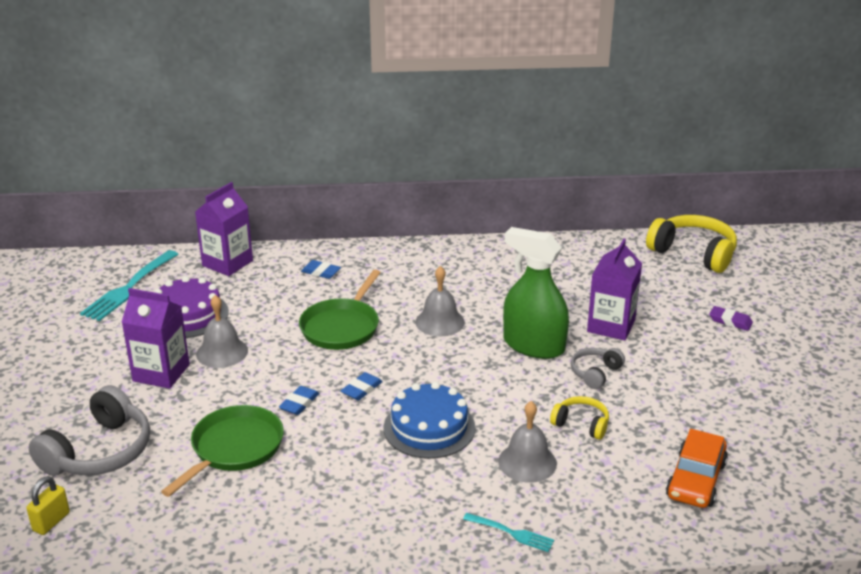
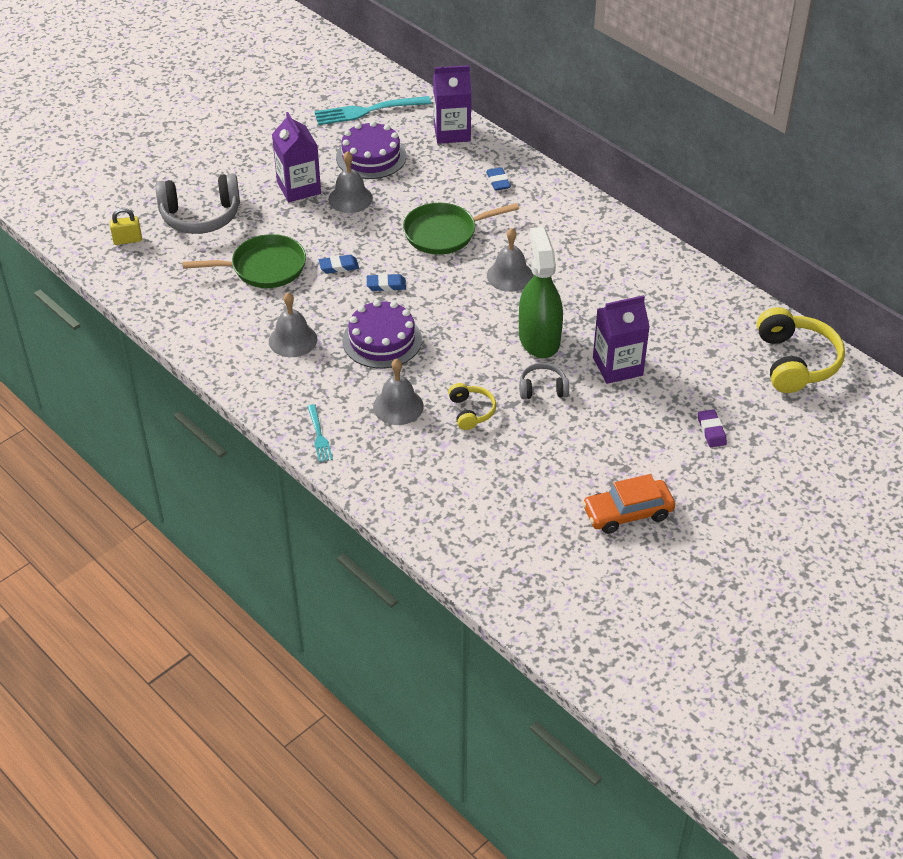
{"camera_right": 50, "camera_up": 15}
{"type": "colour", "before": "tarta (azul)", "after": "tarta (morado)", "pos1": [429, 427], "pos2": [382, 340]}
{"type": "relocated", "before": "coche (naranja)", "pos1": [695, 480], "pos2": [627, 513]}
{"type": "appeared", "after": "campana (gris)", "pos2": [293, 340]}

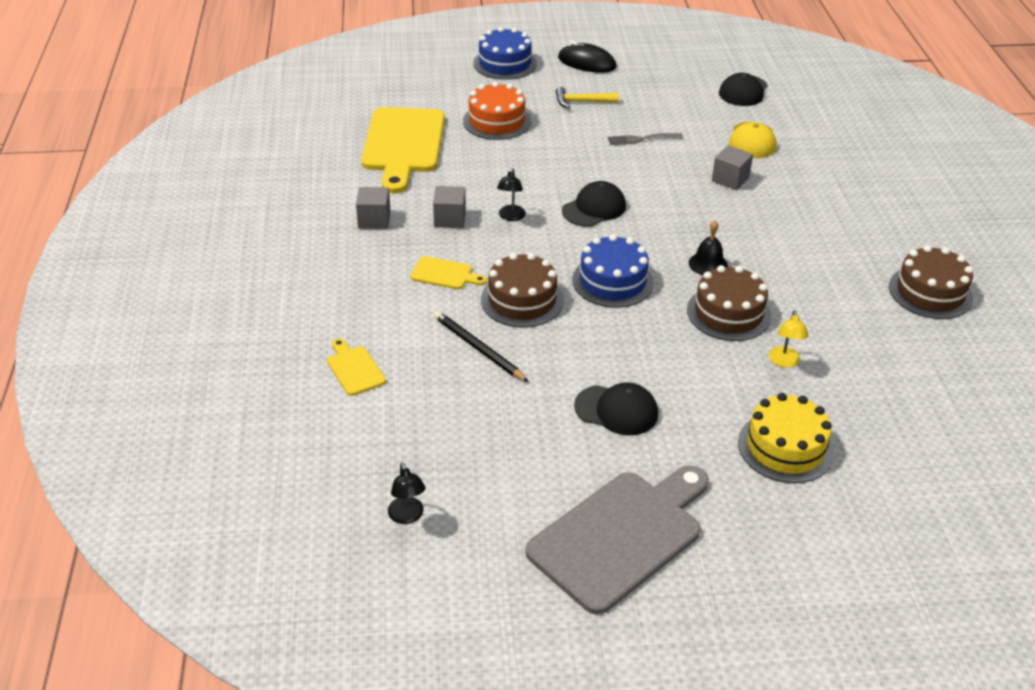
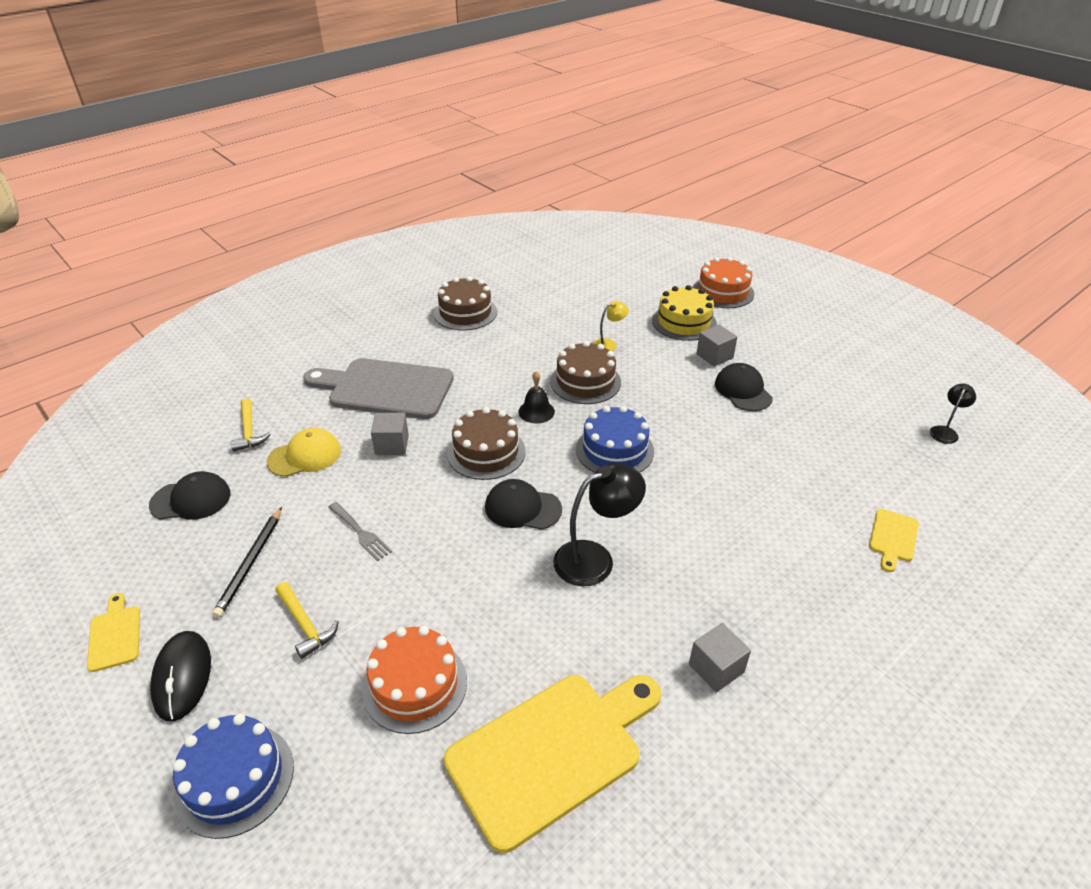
{"camera_right": -125, "camera_up": 0}
{"type": "relocated", "before": "tabla de cortar (amarillo)", "pos1": [444, 274], "pos2": [115, 635]}
{"type": "relocated", "before": "cubo (gris)", "pos1": [450, 219], "pos2": [714, 356]}
{"type": "relocated", "before": "lápiz (negro)", "pos1": [478, 349], "pos2": [250, 563]}
{"type": "relocated", "before": "tarta (marrón)", "pos1": [522, 300], "pos2": [486, 452]}
{"type": "size", "before": "lámpara (negro)", "pos1": [510, 217], "pos2": [595, 558], "scale": 1.85}
{"type": "relocated", "before": "tabla de cortar (gris)", "pos1": [620, 536], "pos2": [385, 388]}
{"type": "appeared", "after": "martillo (amarillo)", "pos2": [249, 431]}
{"type": "appeared", "after": "tarta (naranja)", "pos2": [723, 292]}

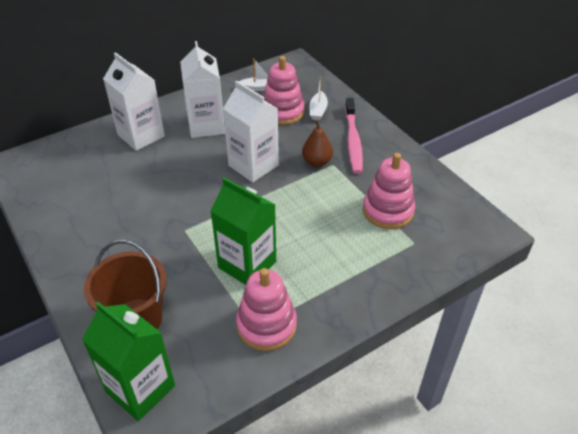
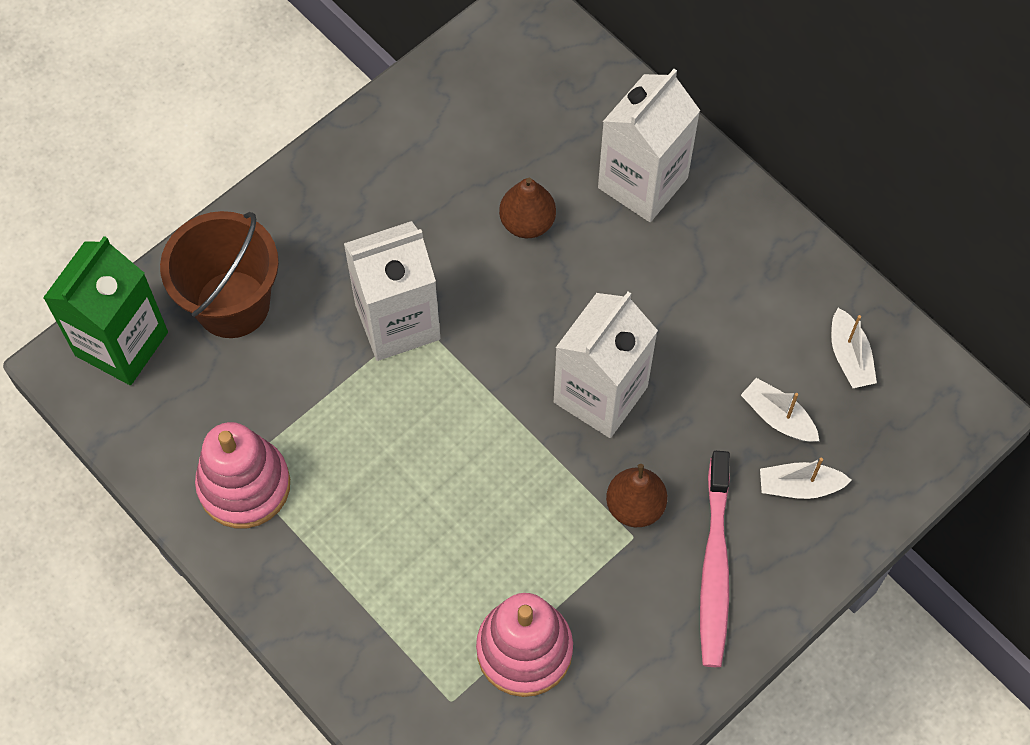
{"camera_right": 80, "camera_up": 20}
{"type": "relocated", "before": "cartón de leche (blanco)", "pos1": [206, 126], "pos2": [397, 322]}
{"type": "missing", "before": "cartón de leche (verde)", "pos1": [247, 264]}
{"type": "exchanged", "before": "juguete apilable (rosa)", "after": "barco (blanco)", "pos1": [282, 112], "pos2": [778, 417]}
{"type": "spun", "before": "cepillo de dientes (rosa)", "pos1": [353, 141], "pos2": [714, 567], "turn": -75}
{"type": "appeared", "after": "pera (marrón)", "pos2": [527, 222]}

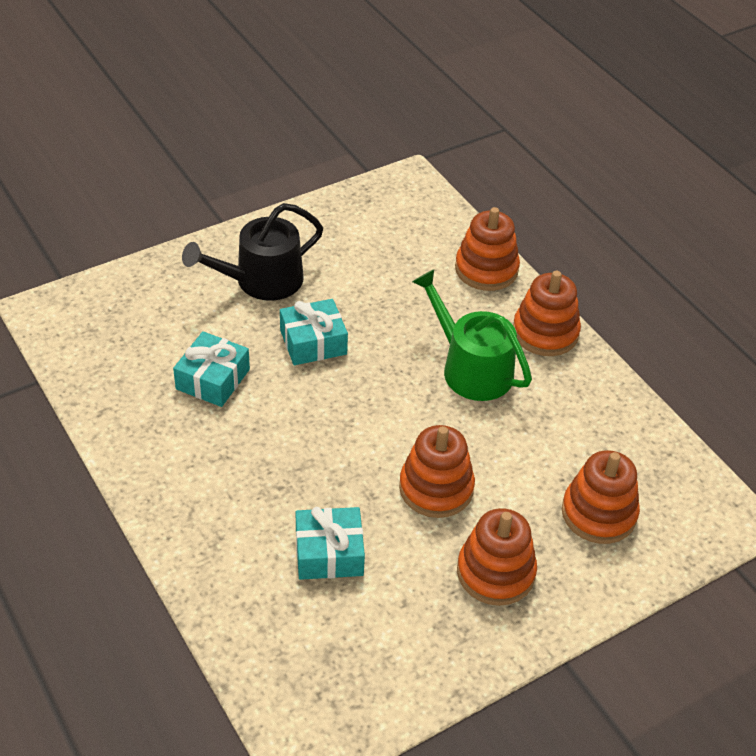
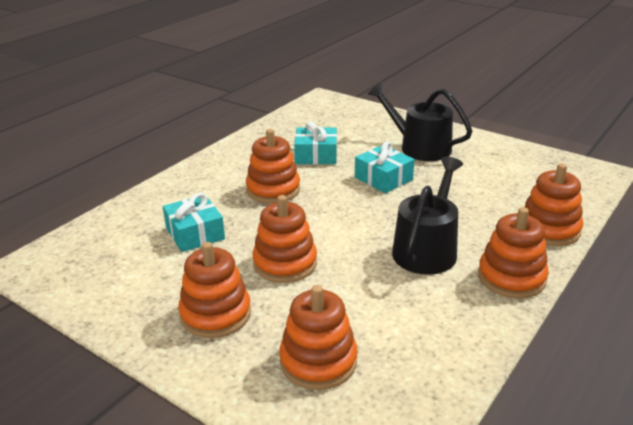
{"camera_right": 70, "camera_up": -15}
{"type": "colour", "before": "regadera (verde)", "after": "regadera (negro)", "pos1": [471, 368], "pos2": [427, 249]}
{"type": "appeared", "after": "juguete apilable (naranja)", "pos2": [273, 190]}

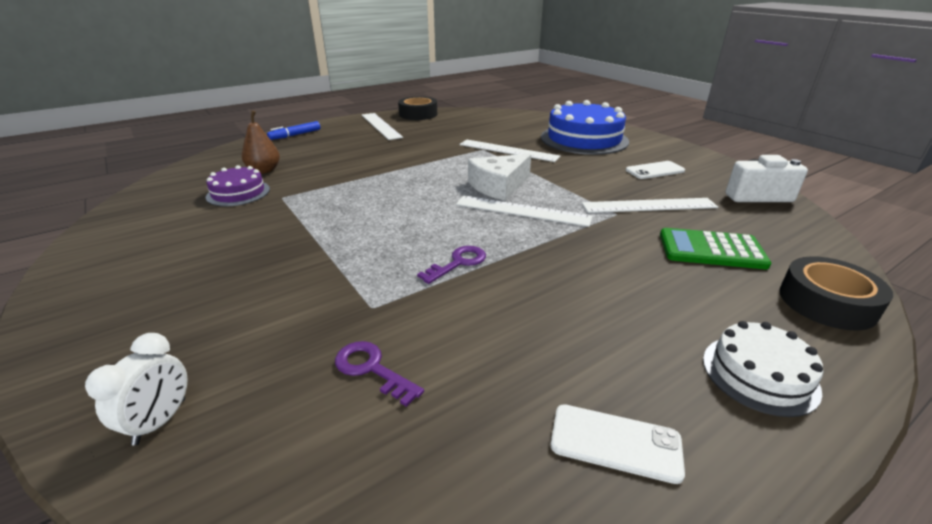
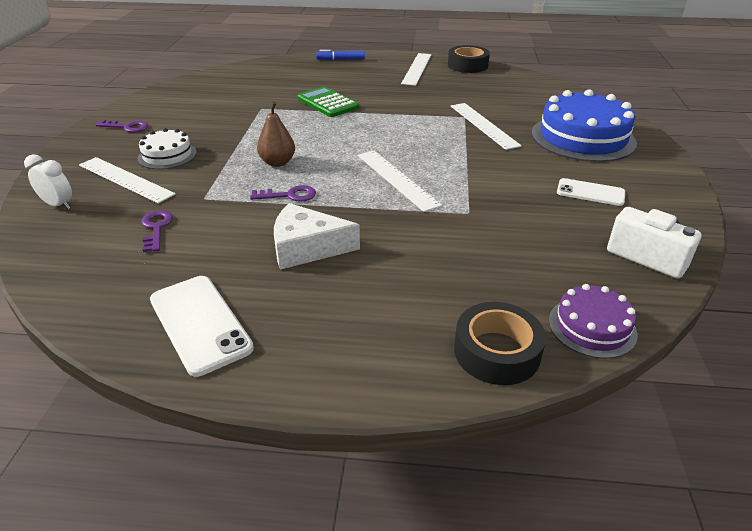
{"camera_right": 40, "camera_up": 5}
{"type": "spun", "before": "despertador (blanco)", "pos1": [160, 421], "pos2": [58, 205], "turn": -120}
{"type": "relocated", "before": "tarta (morado)", "pos1": [238, 193], "pos2": [592, 327]}
{"type": "relocated", "before": "pera (marrón)", "pos1": [264, 171], "pos2": [277, 162]}
{"type": "relocated", "before": "queso (blanco)", "pos1": [499, 186], "pos2": [307, 248]}
{"type": "size", "before": "móvil (blanco)", "pos1": [615, 443], "pos2": [199, 323], "scale": 1.55}
{"type": "relocated", "before": "regla (blanco)", "pos1": [649, 205], "pos2": [125, 179]}
{"type": "relocated", "before": "calculadora (verde)", "pos1": [711, 250], "pos2": [327, 103]}
{"type": "relocated", "before": "tarta (blanco)", "pos1": [759, 374], "pos2": [167, 155]}
{"type": "appeared", "after": "llave (morado)", "pos2": [127, 127]}

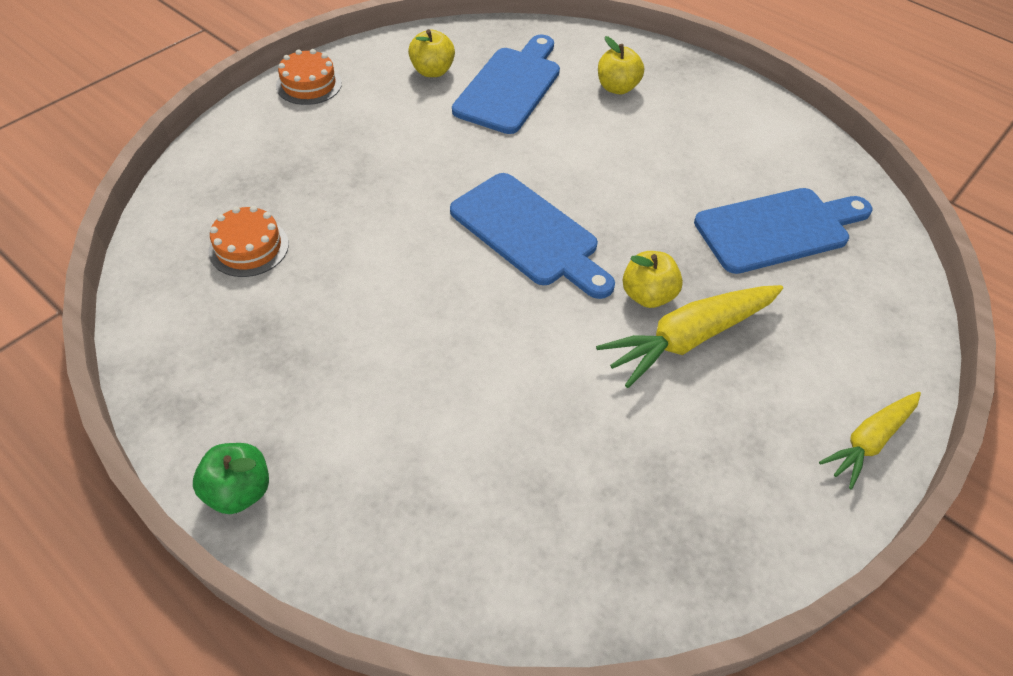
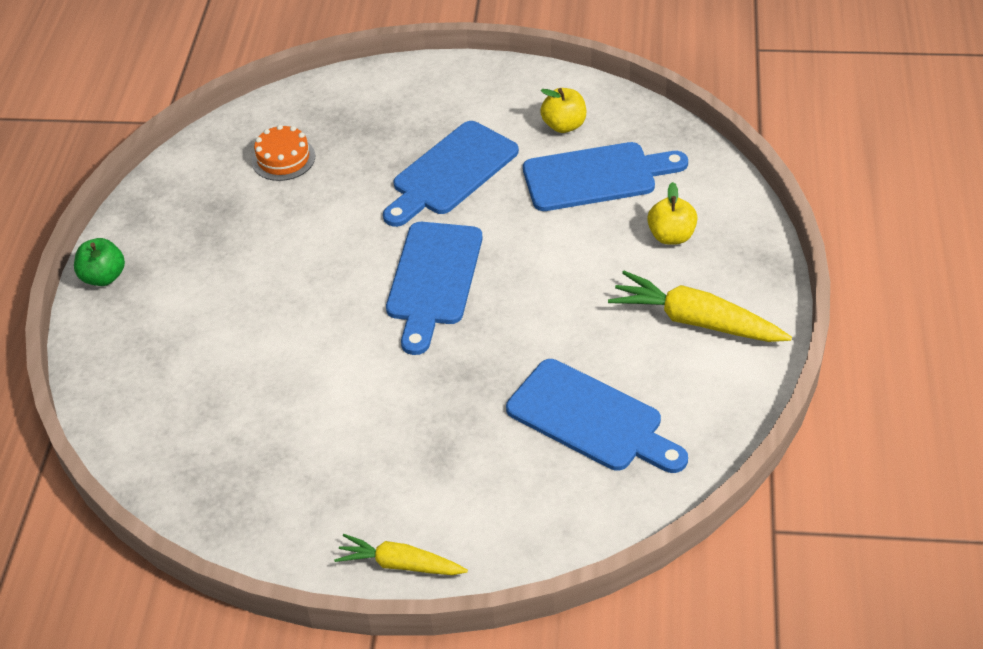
{"camera_right": 60, "camera_up": -5}
{"type": "missing", "before": "tarta (naranja)", "pos1": [309, 84]}
{"type": "relocated", "before": "zanahoria (amarillo)", "pos1": [689, 338], "pos2": [696, 321]}
{"type": "missing", "before": "manzana (amarillo)", "pos1": [647, 295]}
{"type": "appeared", "after": "tabla de cortar (azul)", "pos2": [451, 172]}

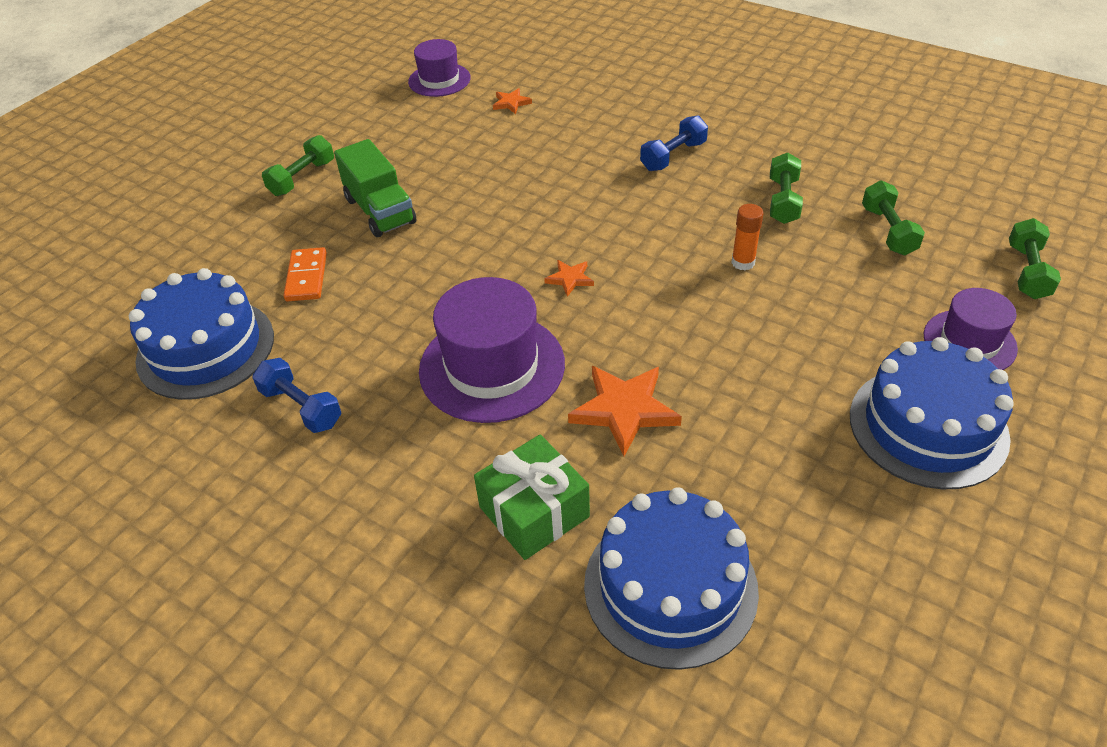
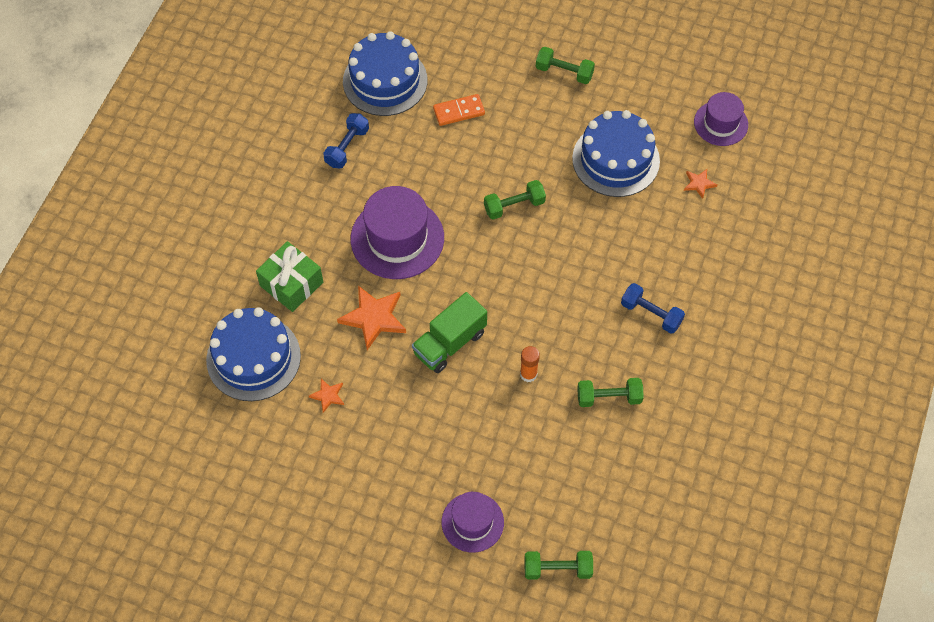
{"camera_right": 75, "camera_up": 15}
{"type": "relocated", "before": "camión (verde)", "pos1": [380, 211], "pos2": [449, 343]}
{"type": "relocated", "before": "estrella (naranja)", "pos1": [570, 279], "pos2": [328, 395]}
{"type": "relocated", "before": "tarta (azul)", "pos1": [928, 426], "pos2": [616, 159]}
{"type": "relocated", "before": "mancuerna (verde)", "pos1": [888, 231], "pos2": [514, 206]}

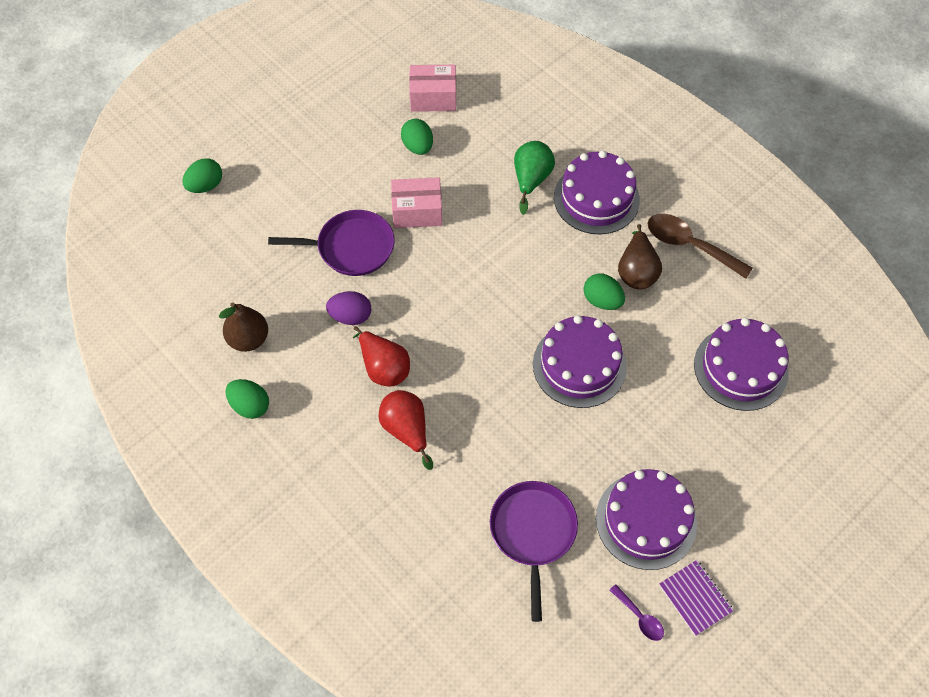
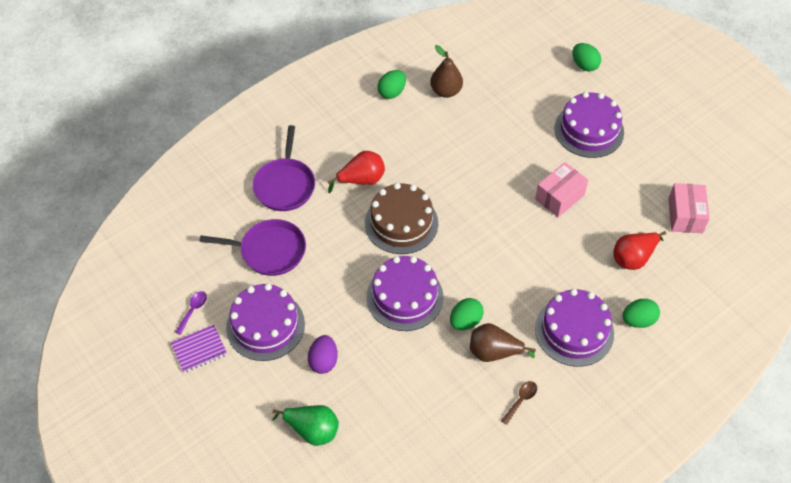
{"camera_right": 95, "camera_up": -5}
{"type": "relocated", "before": "sartén (morado)", "pos1": [351, 247], "pos2": [285, 185]}
{"type": "relocated", "before": "huevo (morado)", "pos1": [350, 316], "pos2": [323, 361]}
{"type": "relocated", "before": "pera (rojo)", "pos1": [383, 368], "pos2": [633, 258]}
{"type": "spun", "before": "caja (rosa)", "pos1": [417, 212], "pos2": [559, 197], "turn": 45}
{"type": "relocated", "before": "huevo (verde)", "pos1": [418, 147], "pos2": [638, 320]}
{"type": "relocated", "before": "pera (verde)", "pos1": [531, 180], "pos2": [312, 430]}
{"type": "spun", "before": "cuchara (morado)", "pos1": [639, 617], "pos2": [193, 310], "turn": 150}
{"type": "size", "before": "cuchara (marrón)", "pos1": [689, 245], "pos2": [521, 400], "scale": 0.51}
{"type": "relocated", "before": "tarta (morado)", "pos1": [741, 368], "pos2": [589, 130]}
{"type": "appeared", "after": "tarta (marrón)", "pos2": [401, 223]}

